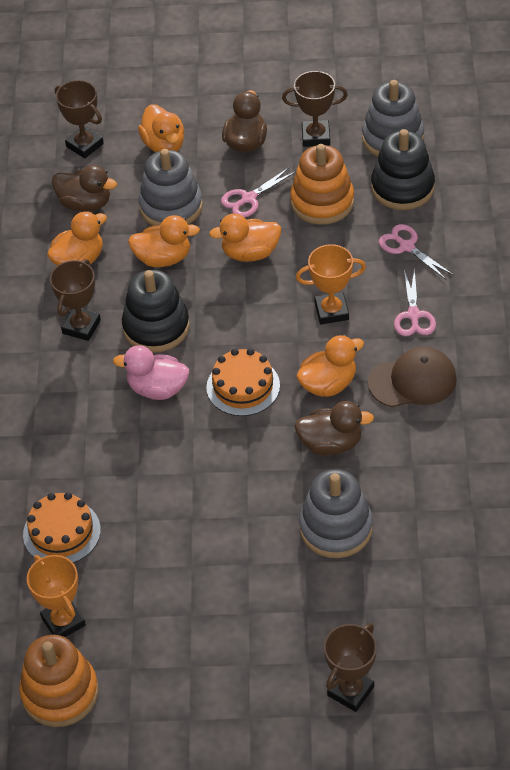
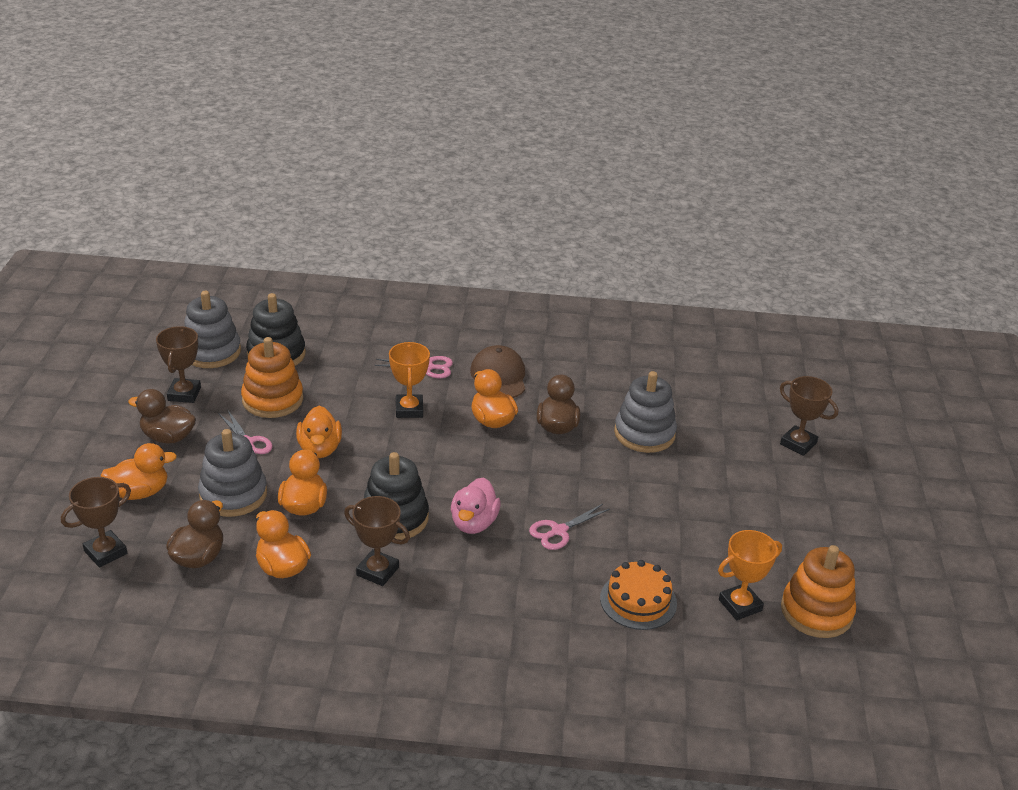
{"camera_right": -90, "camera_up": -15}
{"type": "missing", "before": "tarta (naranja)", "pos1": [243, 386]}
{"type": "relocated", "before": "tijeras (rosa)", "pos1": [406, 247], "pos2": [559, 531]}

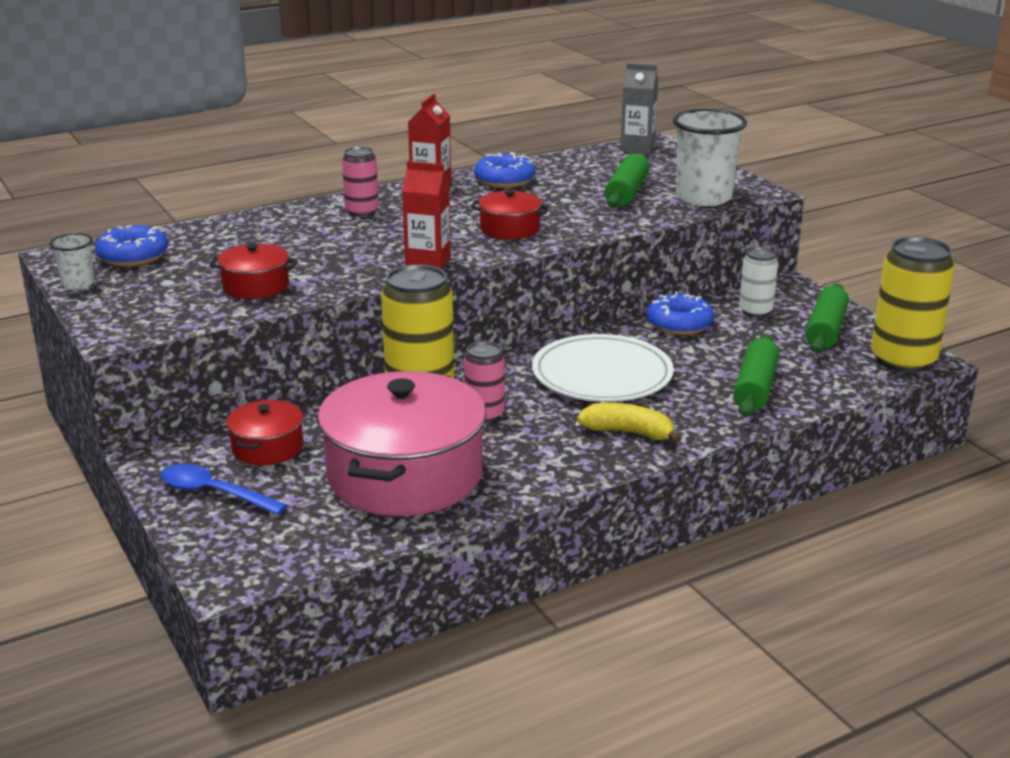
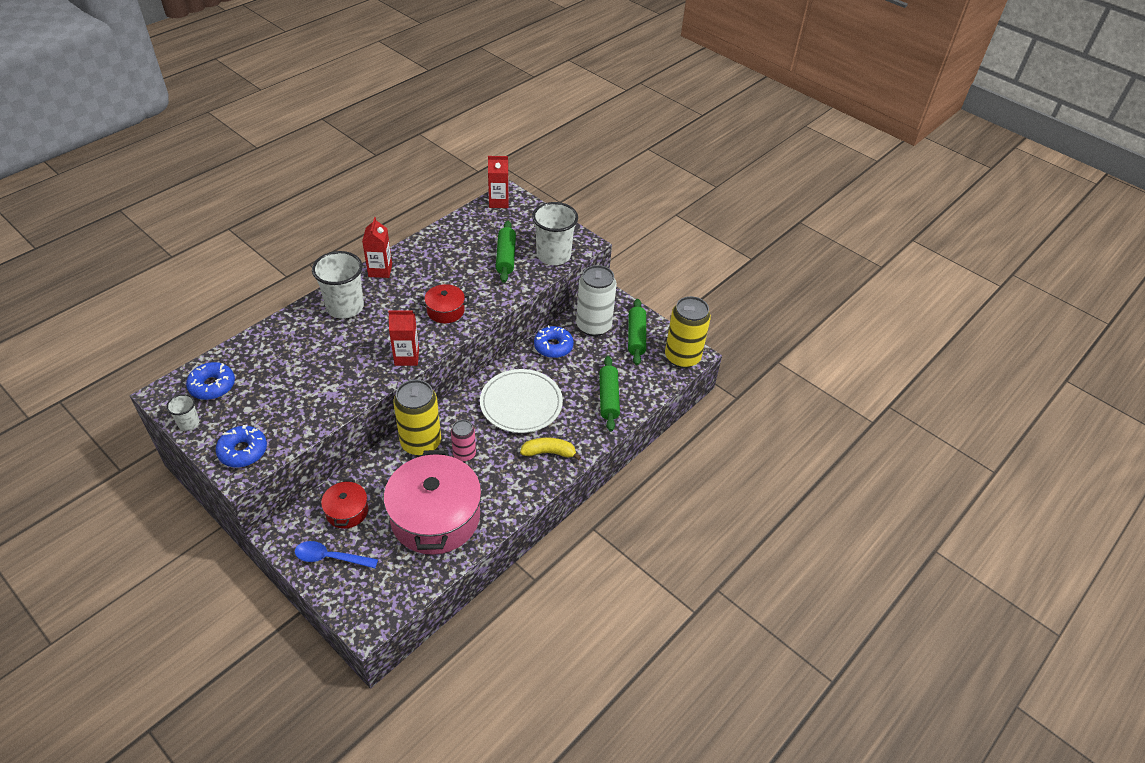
{"camera_right": -20, "camera_up": 20}
{"type": "missing", "before": "olla (rojo)", "pos1": [256, 286]}
{"type": "exchanged", "before": "lata (rosa)", "after": "vaso (blanco)", "pos1": [362, 211], "pos2": [345, 307]}
{"type": "relocated", "before": "rosquilla (azul)", "pos1": [504, 180], "pos2": [243, 451]}
{"type": "colour", "before": "cartón de leche (gris)", "after": "cartón de leche (rojo)", "pos1": [637, 147], "pos2": [498, 202]}
{"type": "size", "before": "lata (blanco)", "pos1": [755, 311], "pos2": [593, 326], "scale": 1.79}

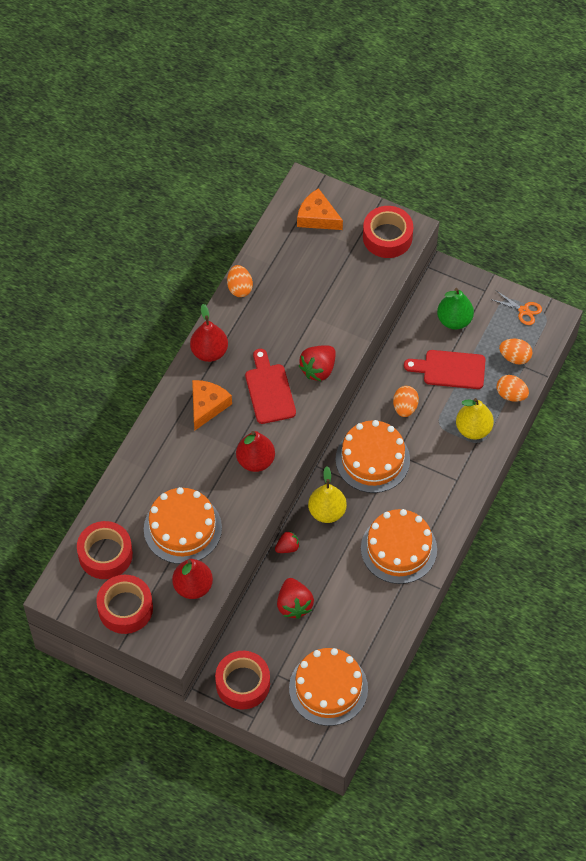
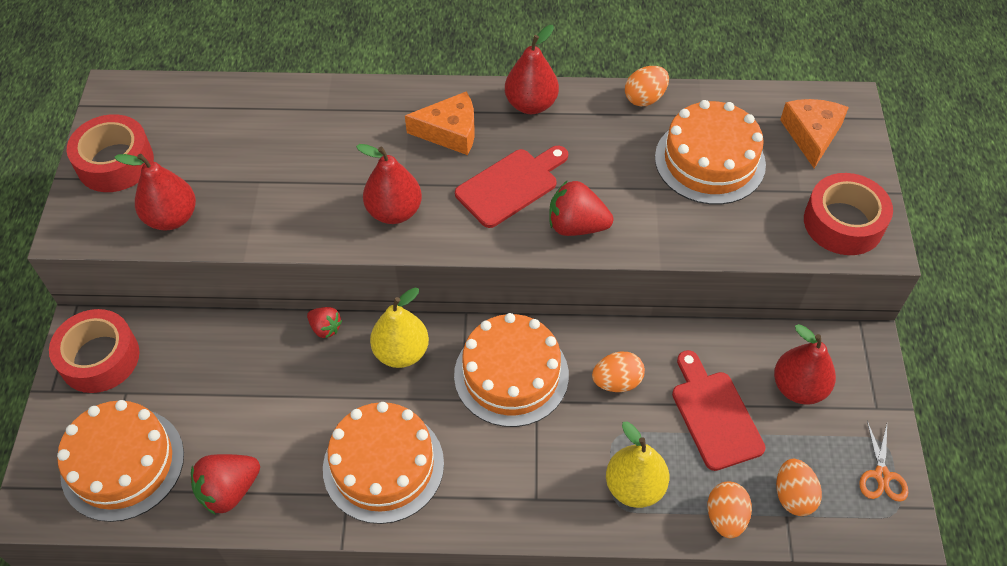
{"camera_right": 65, "camera_up": -5}
{"type": "missing", "before": "cinta adhesiva (rojo)", "pos1": [105, 554]}
{"type": "relocated", "before": "tarta (naranja)", "pos1": [182, 528], "pos2": [710, 161]}
{"type": "relocated", "before": "fresa (rojo)", "pos1": [294, 605], "pos2": [229, 490]}
{"type": "colour", "before": "pera (verde)", "after": "pera (rojo)", "pos1": [454, 320], "pos2": [798, 387]}

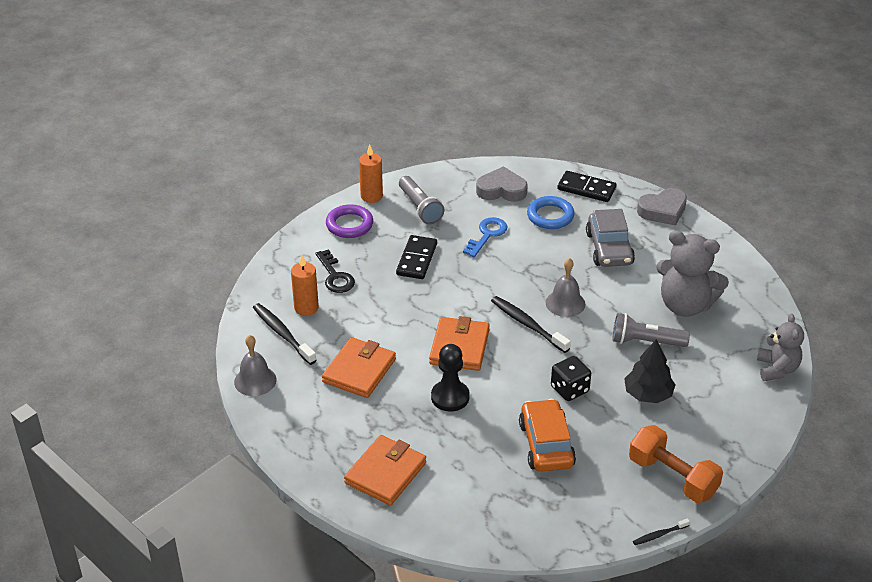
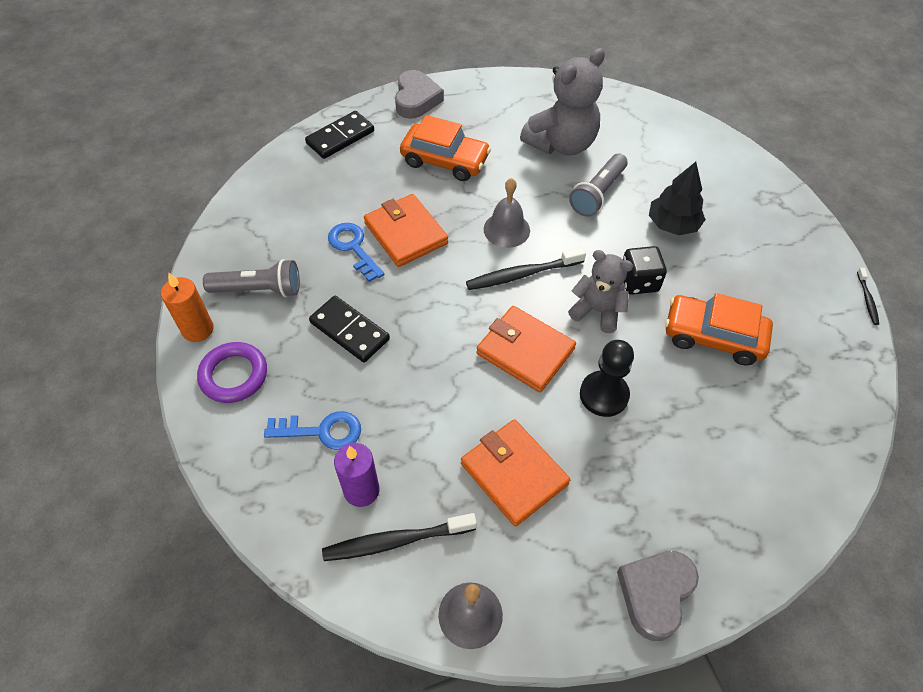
{"camera_right": -65, "camera_up": 15}
{"type": "colour", "before": "vela (naranja)", "after": "vela (morado)", "pos1": [306, 308], "pos2": [361, 490]}
{"type": "colour", "before": "llave (negro)", "after": "llave (azul)", "pos1": [335, 276], "pos2": [322, 431]}
{"type": "relocated", "before": "cartera (naranja)", "pos1": [385, 473], "pos2": [405, 233]}
{"type": "relocated", "before": "corazón (gris)", "pos1": [501, 190], "pos2": [655, 594]}
{"type": "missing", "before": "anillo (azul)", "pos1": [550, 216]}
{"type": "colour", "before": "coche (gris)", "after": "coche (naranja)", "pos1": [609, 248], "pos2": [445, 160]}
{"type": "missing", "before": "mancuerna (naranja)", "pos1": [672, 477]}
{"type": "relocated", "before": "osito (gris)", "pos1": [777, 369], "pos2": [597, 311]}

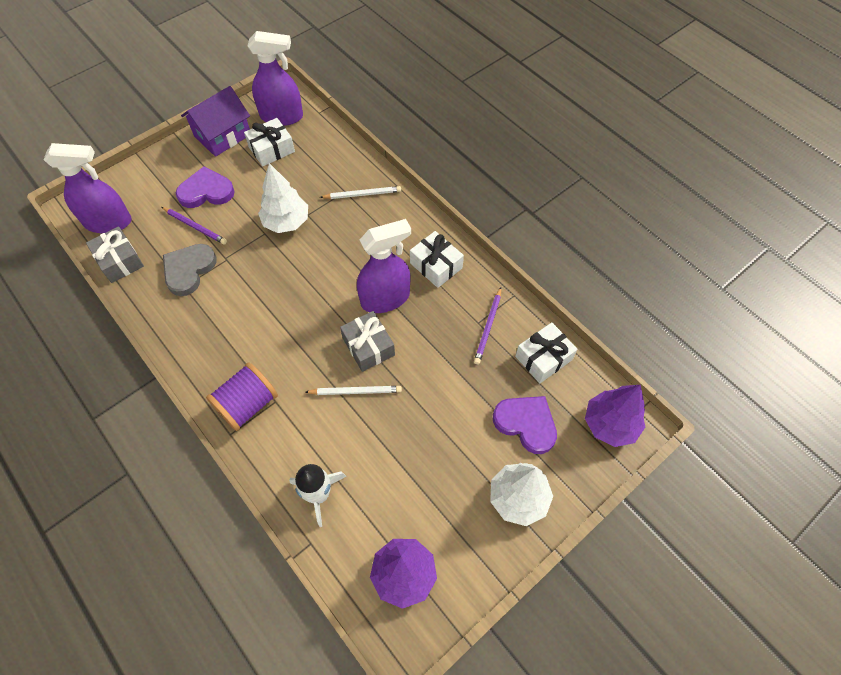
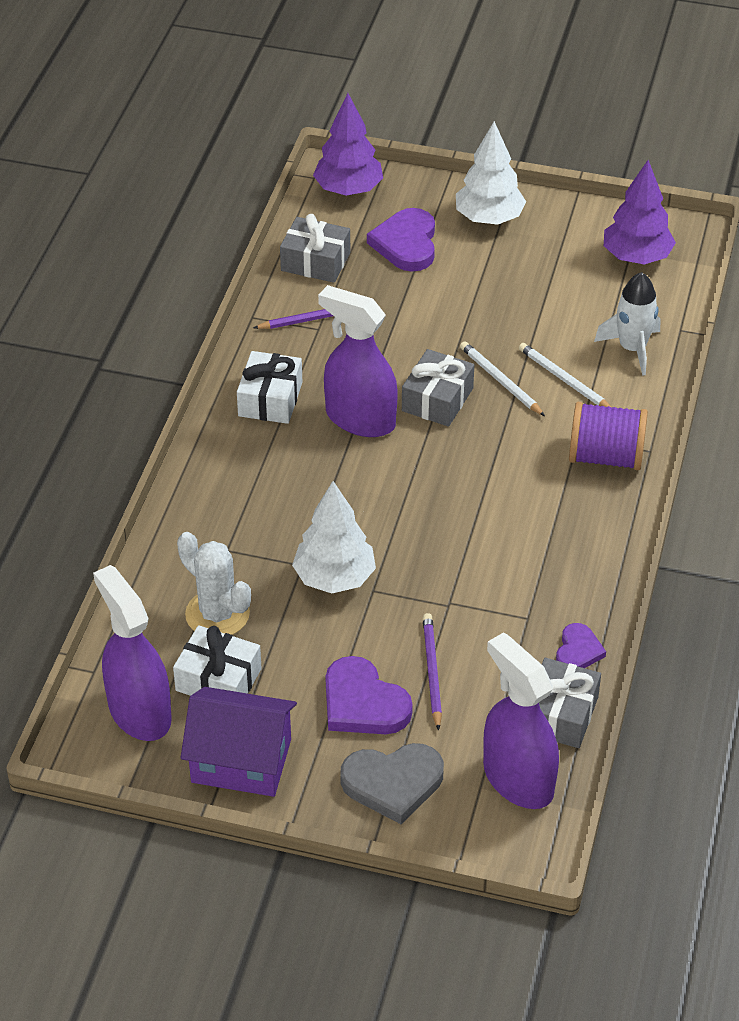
{"camera_right": -125, "camera_up": -15}
{"type": "relocated", "before": "corazón (gris)", "pos1": [189, 270], "pos2": [393, 783]}
{"type": "relocated", "before": "lápiz (blanco)", "pos1": [362, 194], "pos2": [564, 380]}
{"type": "colour", "before": "regalo (blanco)", "after": "regalo (gris)", "pos1": [543, 358], "pos2": [315, 261]}
{"type": "appeared", "after": "cactus (blanco)", "pos2": [217, 614]}
{"type": "appeared", "after": "corazón (morado)", "pos2": [578, 651]}

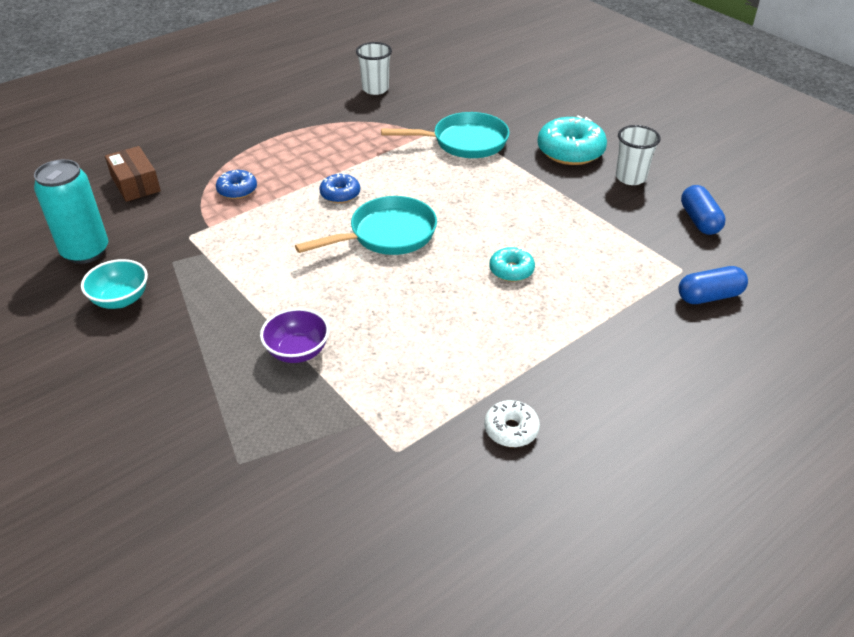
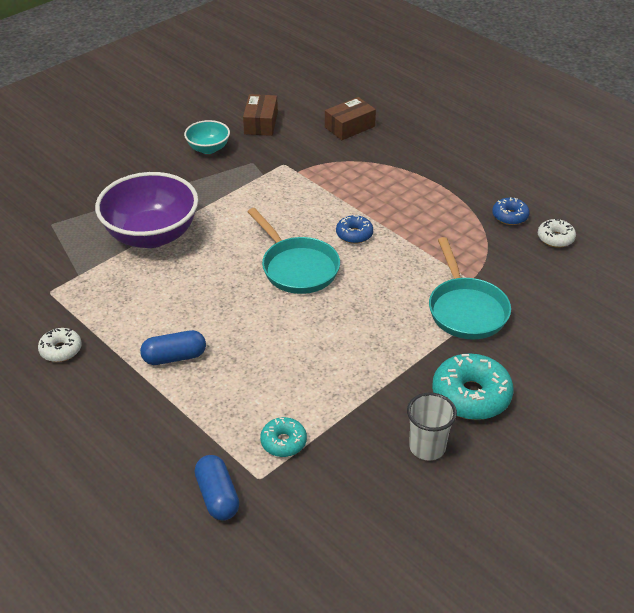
{"camera_right": 85, "camera_up": 0}
{"type": "exchanged", "before": "lata (turquesa)", "after": "caja (marrón)", "pos1": [85, 251], "pos2": [261, 123]}
{"type": "relocated", "before": "rosquilla (azul)", "pos1": [237, 190], "pos2": [510, 216]}
{"type": "size", "before": "cuenco (morado)", "pos1": [297, 351], "pos2": [151, 235], "scale": 1.98}
{"type": "exchanged", "before": "vaso (blanco)", "after": "rosquilla (blanco)", "pos1": [375, 89], "pos2": [555, 238]}
{"type": "relocated", "before": "rosquilla (turquesa)", "pos1": [511, 270], "pos2": [283, 442]}
{"type": "relocated", "before": "cápsula (azul)", "pos1": [699, 220], "pos2": [174, 357]}

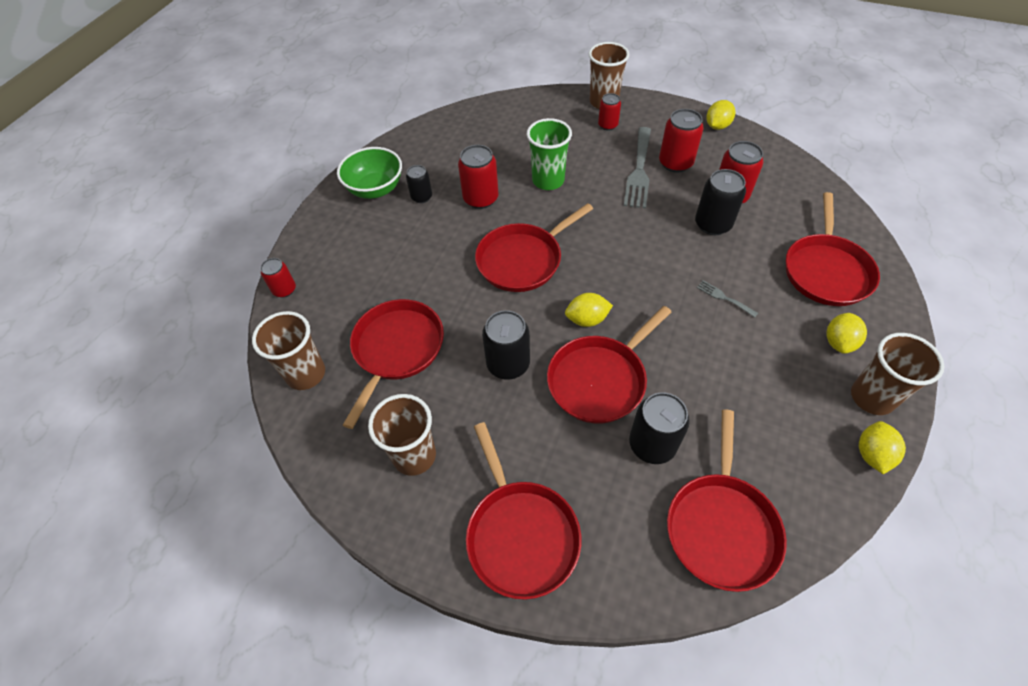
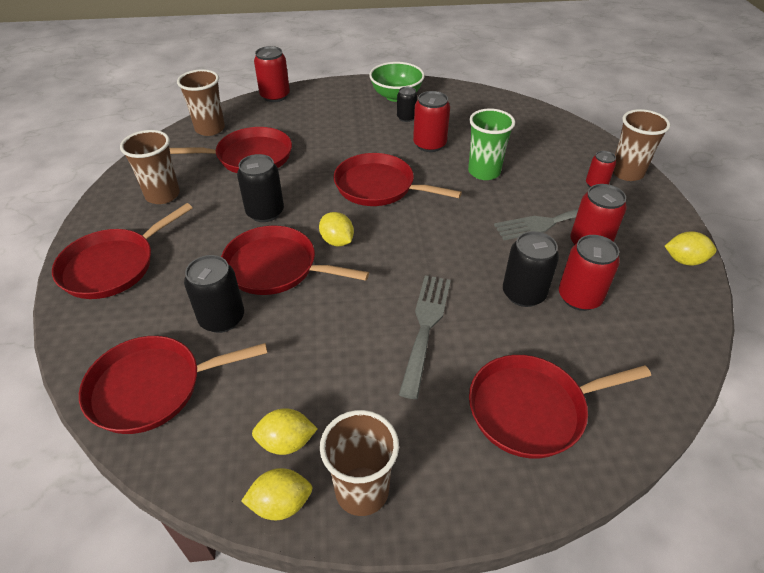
{"camera_right": 60, "camera_up": -10}
{"type": "size", "before": "lata (rojo)", "pos1": [284, 290], "pos2": [275, 96], "scale": 1.63}
{"type": "size", "before": "tenedor (gris)", "pos1": [724, 298], "pos2": [425, 327], "scale": 2.15}
{"type": "relocated", "before": "limón (amarillo)", "pos1": [839, 342], "pos2": [286, 442]}

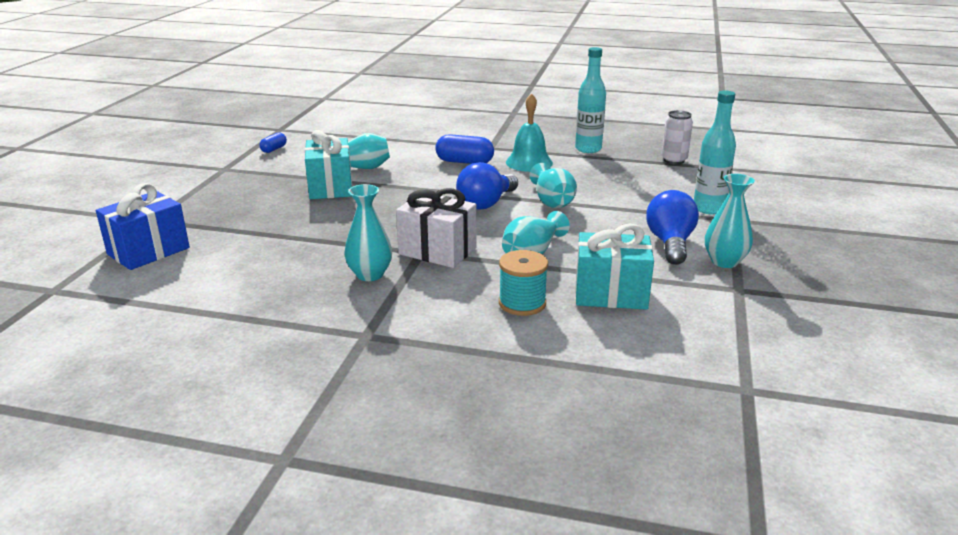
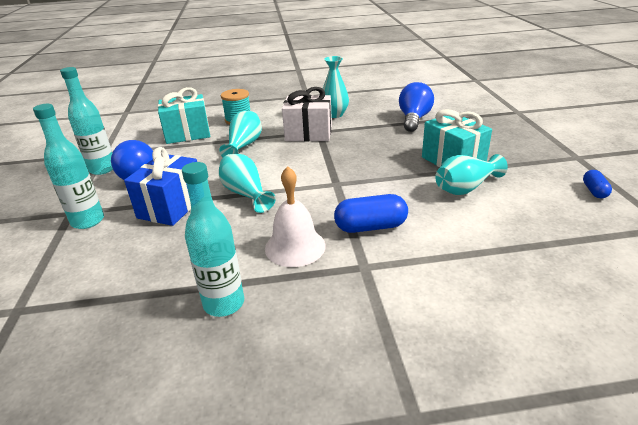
{"camera_right": 160, "camera_up": 5}
{"type": "relocated", "before": "regalo (azul)", "pos1": [148, 251], "pos2": [171, 207]}
{"type": "relocated", "before": "bombilla (azul)", "pos1": [486, 203], "pos2": [414, 119]}
{"type": "colour", "before": "campana (turquesa)", "after": "campana (blanco)", "pos1": [529, 162], "pos2": [295, 247]}
{"type": "missing", "before": "lata (blanco)", "pos1": [674, 160]}
{"type": "exchanged", "before": "florero (turquesa)", "after": "botella (turquesa)", "pos1": [724, 262], "pos2": [102, 169]}

